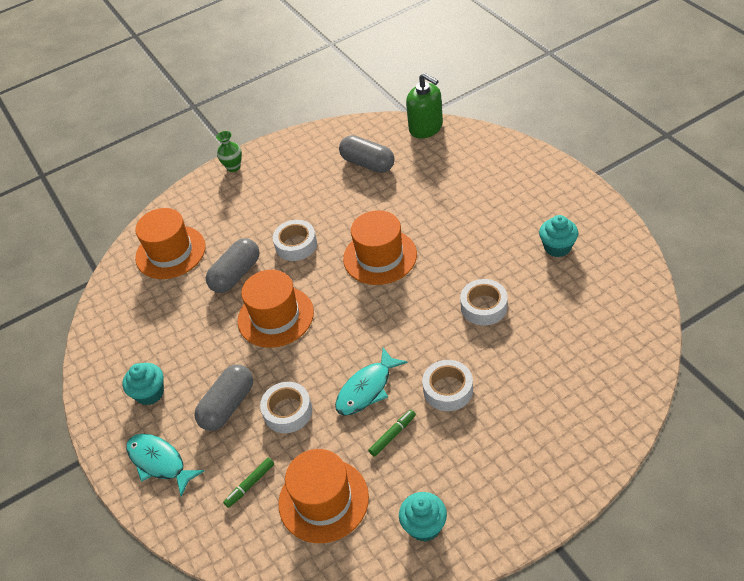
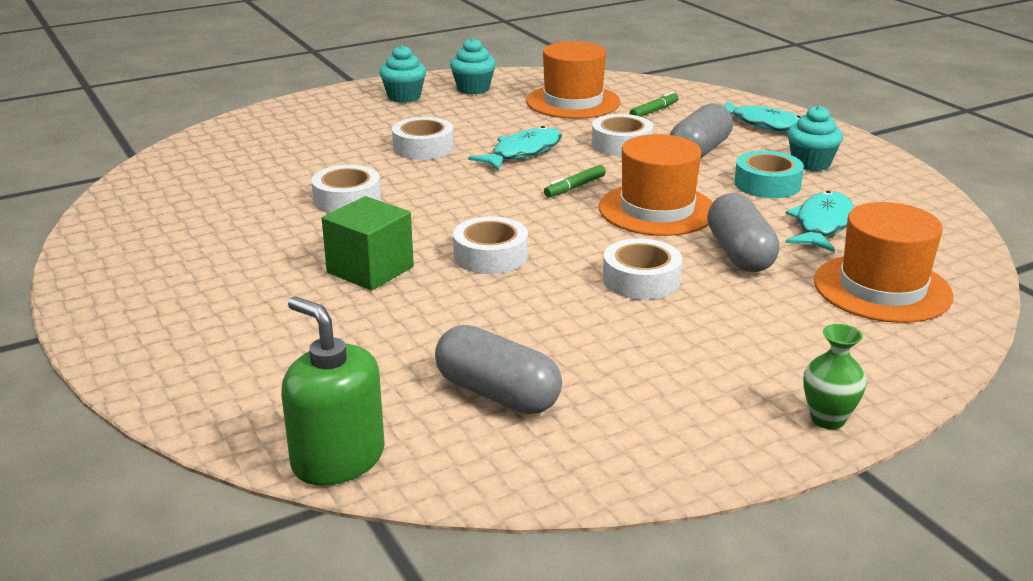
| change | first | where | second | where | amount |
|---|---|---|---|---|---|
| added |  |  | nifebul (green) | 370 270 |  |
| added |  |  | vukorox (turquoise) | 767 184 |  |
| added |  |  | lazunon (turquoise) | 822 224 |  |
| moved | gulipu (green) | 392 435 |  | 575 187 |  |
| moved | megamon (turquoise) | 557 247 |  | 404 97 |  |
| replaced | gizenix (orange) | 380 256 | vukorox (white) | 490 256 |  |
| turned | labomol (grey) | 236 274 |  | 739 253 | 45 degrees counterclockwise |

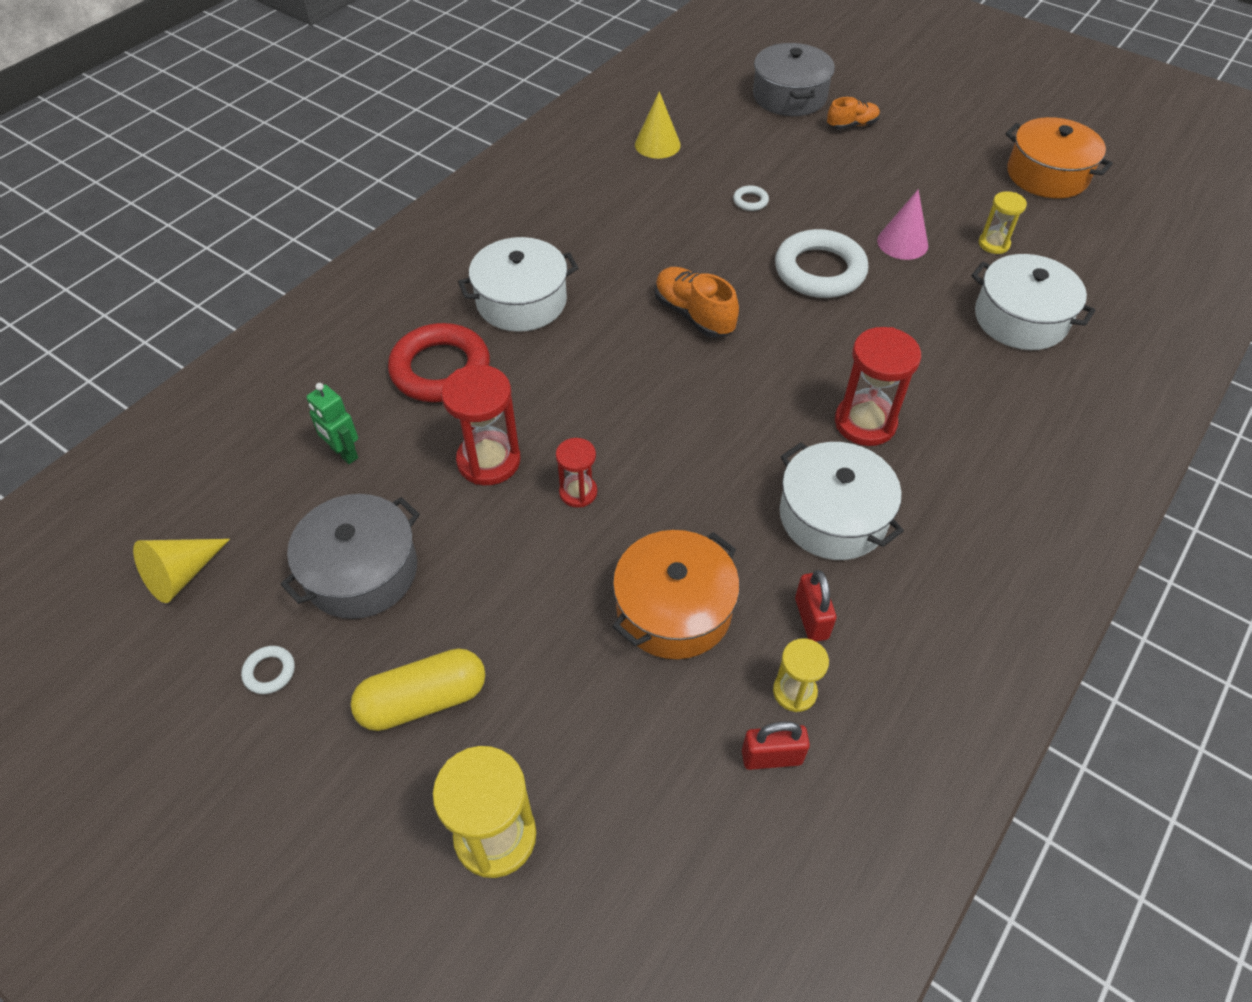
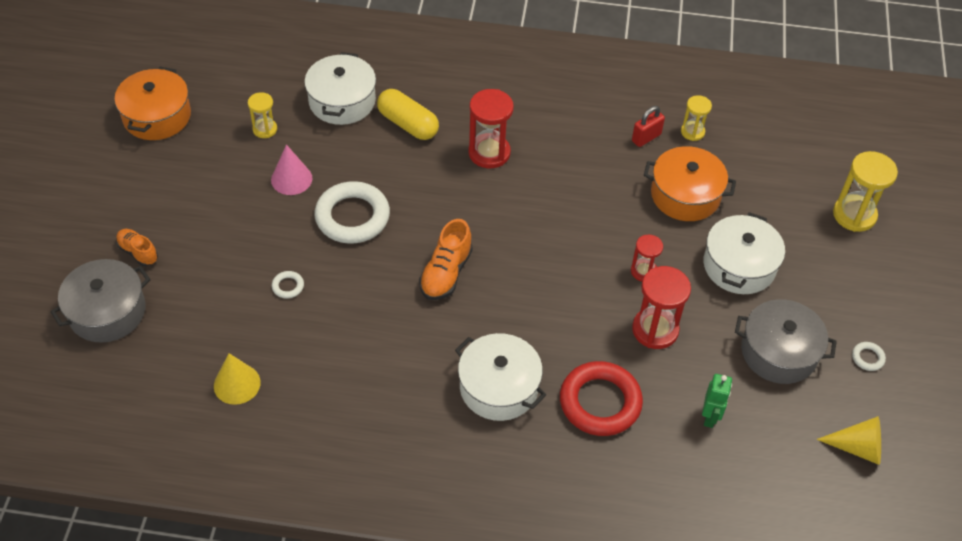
| change | first | where | second | where | amount |
|---|---|---|---|---|---|
| removed | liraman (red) | 771 757 |  |  |  |
| moved | labomol (yellow) | 423 700 |  | 408 124 |  |
| moved | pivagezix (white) | 833 516 |  | 739 265 |  |

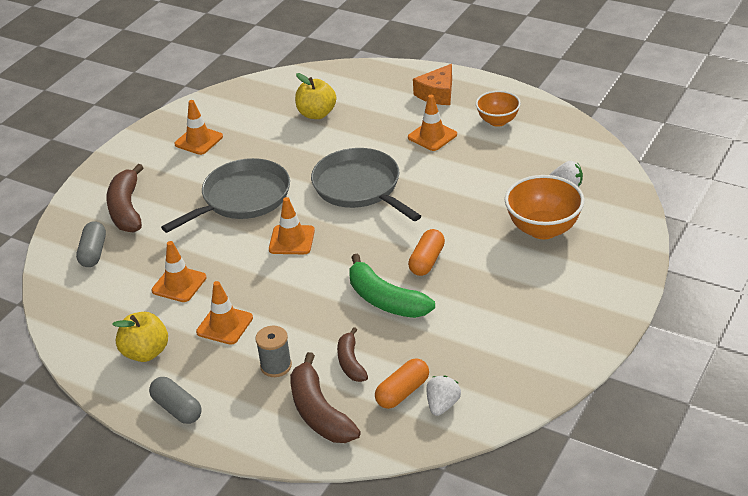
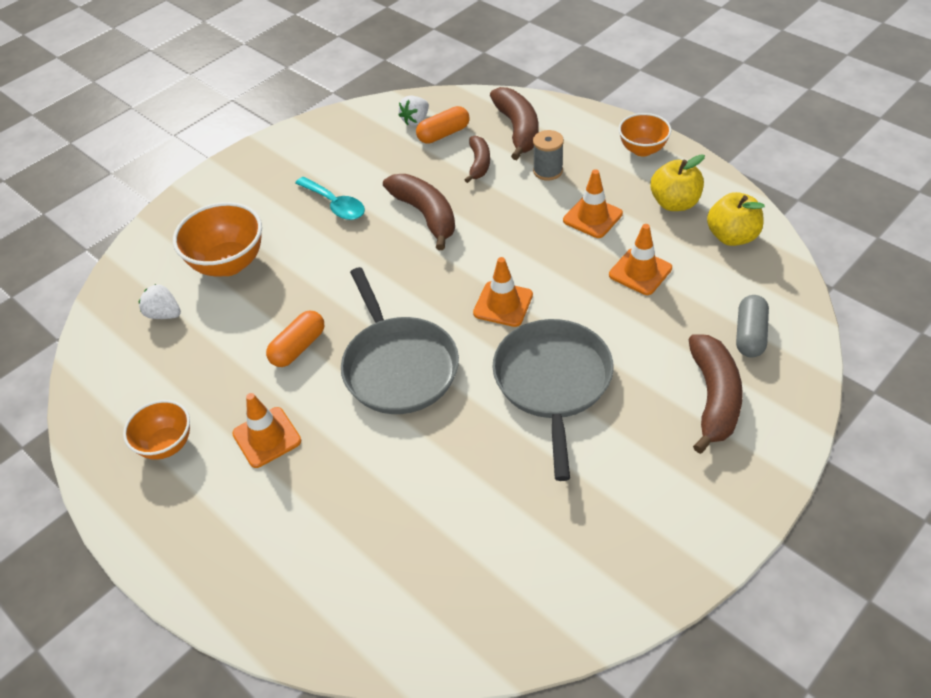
| change | first | where | second | where | amount |
|---|---|---|---|---|---|
| removed | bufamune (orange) | 198 140 |  |  |  |
| removed | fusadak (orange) | 437 94 |  |  |  |
| added |  |  | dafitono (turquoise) | 335 205 |  |
| moved | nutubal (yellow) | 316 114 |  | 732 236 |  |
| moved | labomol (orange) | 427 261 |  | 298 347 |  |
| replaced | labomol (grey) | 177 409 | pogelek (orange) | 642 150 |  |
| recoloured | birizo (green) | 385 300 | birizo (brown) | 426 215 |  |
| turned | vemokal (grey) | 242 198 |  | 553 382 | 120 degrees clockwise |

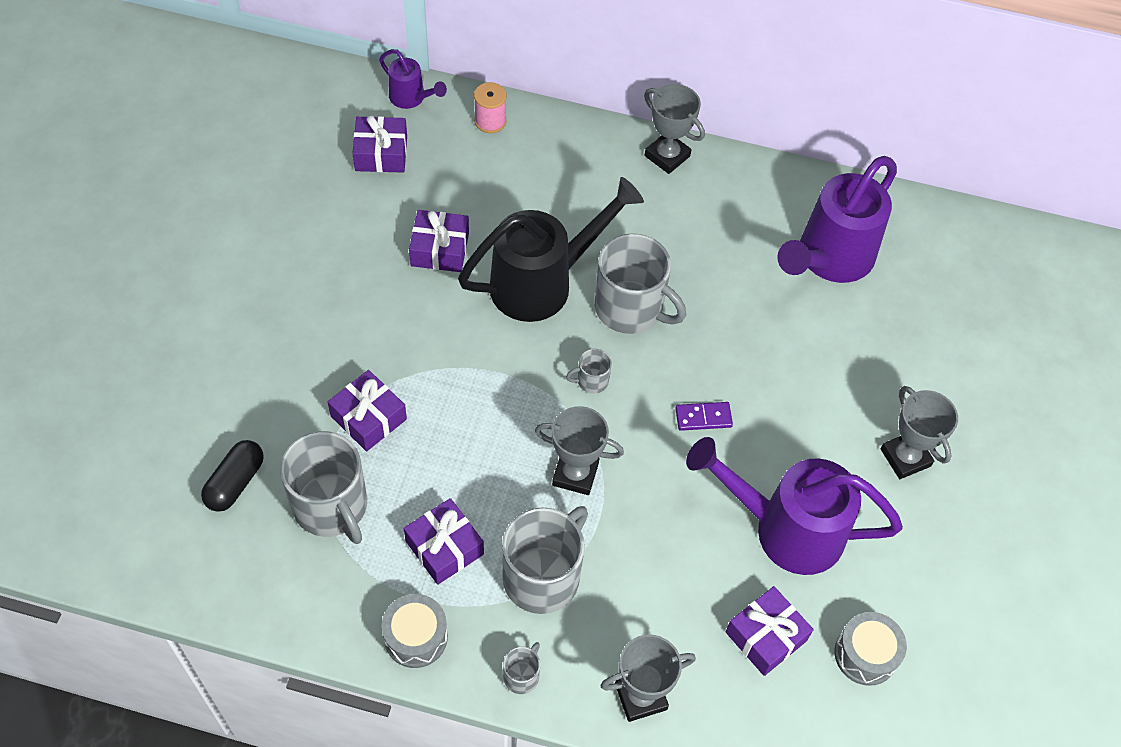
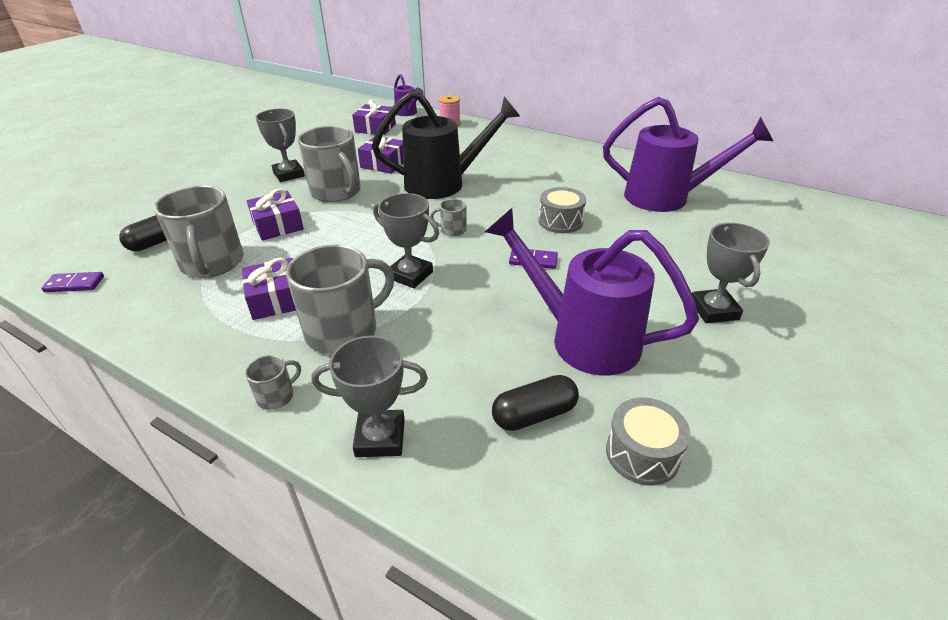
| change | first | where | second | where | amount |
|---|---|---|---|---|---|
| added |  |  | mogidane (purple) | 74 284 |  |
| moved | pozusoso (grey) | 416 637 |  | 560 221 |  |
| moved | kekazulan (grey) | 630 308 |  | 336 192 |  |
| moved | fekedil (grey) | 667 156 |  | 289 174 |  |
| replaced | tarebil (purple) | 766 636 | labomol (black) | 534 415 |  |
| turned | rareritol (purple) | 829 259 |  | 666 197 | 135 degrees counterclockwise |

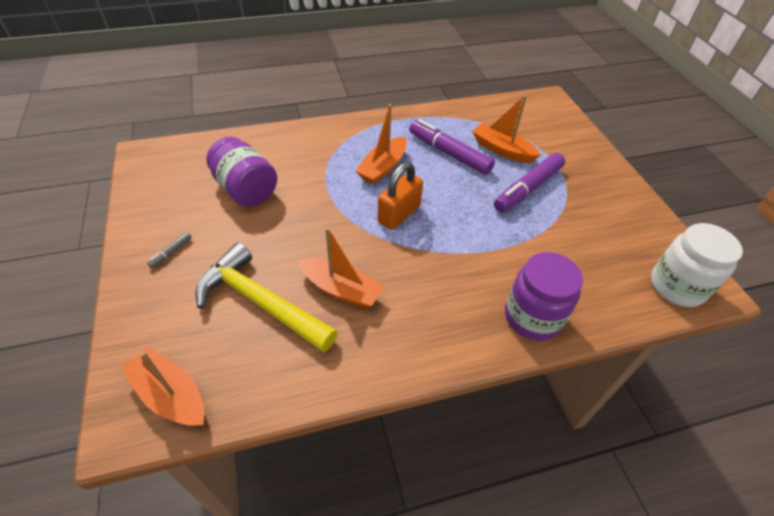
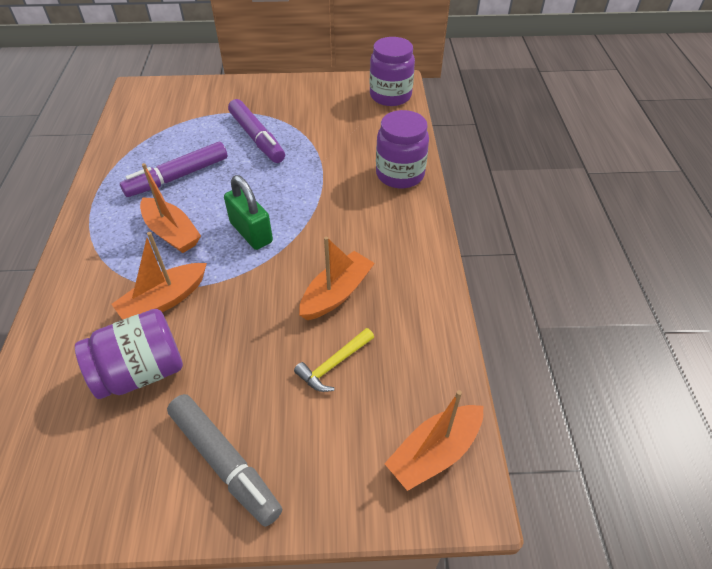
| change | first | where | second | where | amount |
|---|---|---|---|---|---|
| moved | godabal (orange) | 502 150 |  | 164 300 |  |
| recoloured | liraman (orange) | 399 214 | liraman (green) | 251 232 |  |
| recoloured | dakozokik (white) | 677 286 | dakozokik (purple) | 390 96 |  |
| resized | gulipu (grey) | 171 252 |  | 224 462 | x2.39 |
| resized | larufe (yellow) | 260 302 |  | 333 365 | x0.50 |

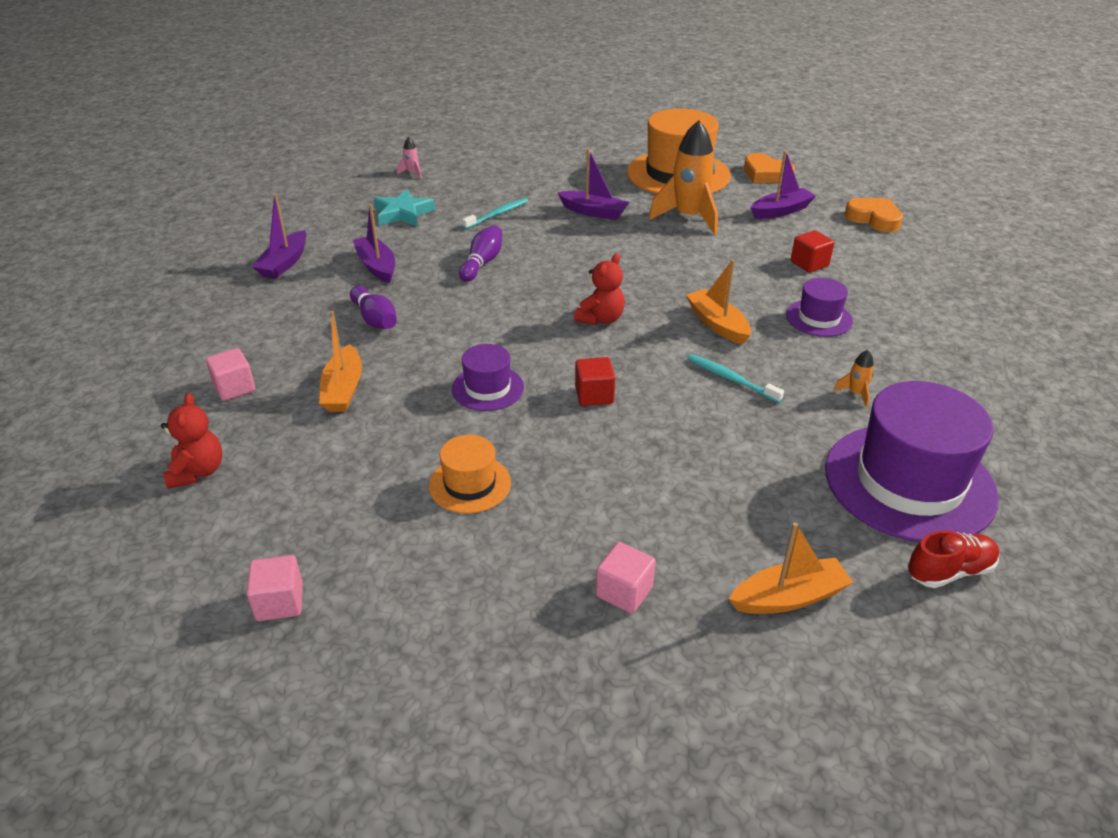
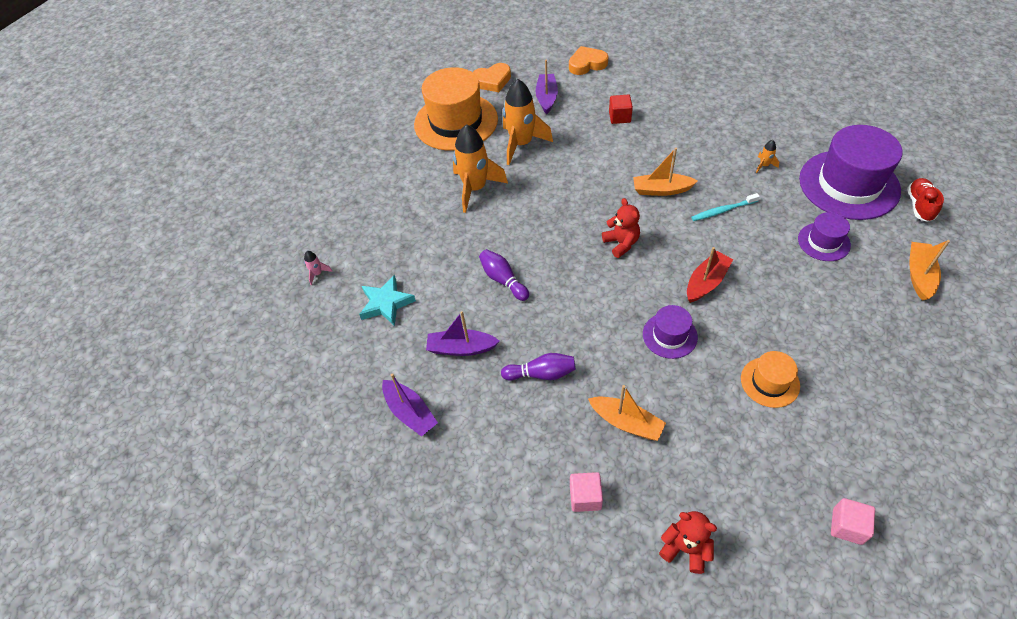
| change | first | where | second | where | amount |
|---|---|---|---|---|---|
| removed | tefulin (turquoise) | 497 214 |  |  |  |
| removed | nifebul (pink) | 624 591 |  |  |  |
| moved | gizenix (purple) | 819 318 |  | 823 242 |  |
| replaced | godabal (purple) | 594 212 | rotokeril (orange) | 475 188 |  |
| replaced | nifebul (red) | 594 395 | godabal (red) | 706 282 |  |

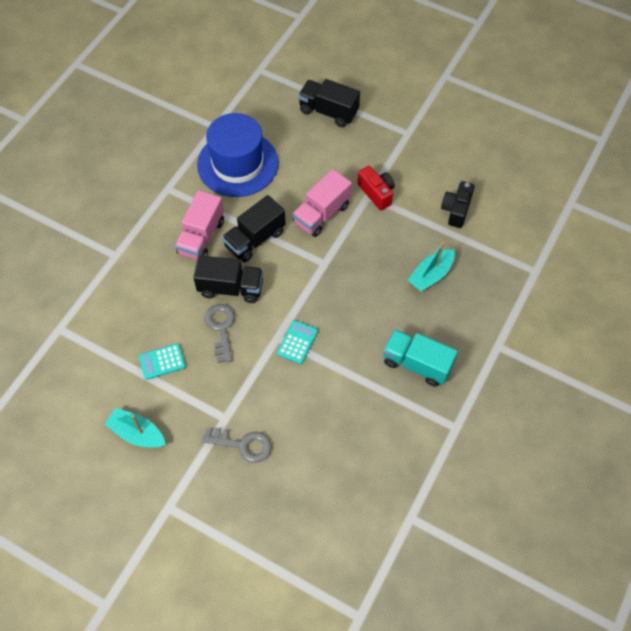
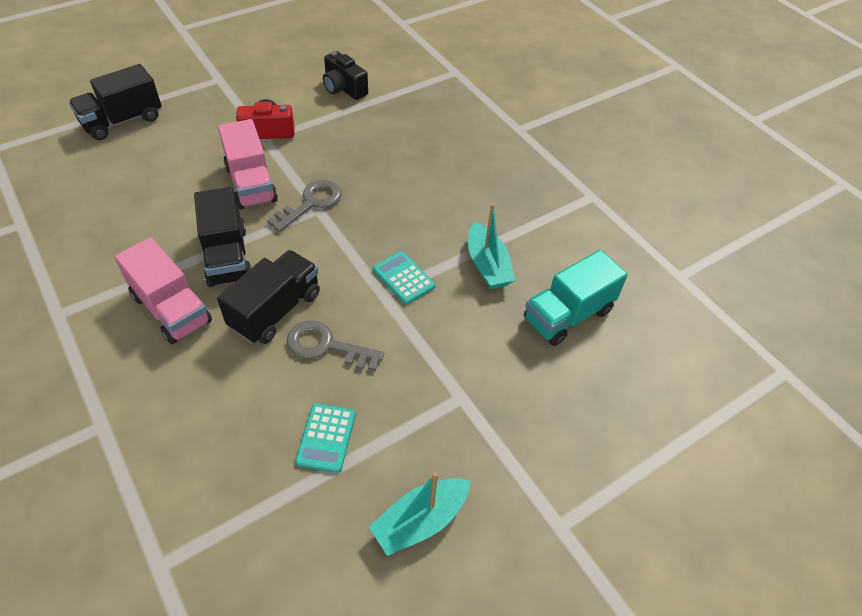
| change | first | where | second | where | amount |
|---|---|---|---|---|---|
| removed | gizenix (blue) | 237 164 |  |  |  |
| moved | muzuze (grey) | 243 444 |  | 311 203 |  |
| moved | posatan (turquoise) | 417 364 |  | 568 315 |  |
| moved | godabal (turquoise) | 431 275 |  | 487 265 |  |

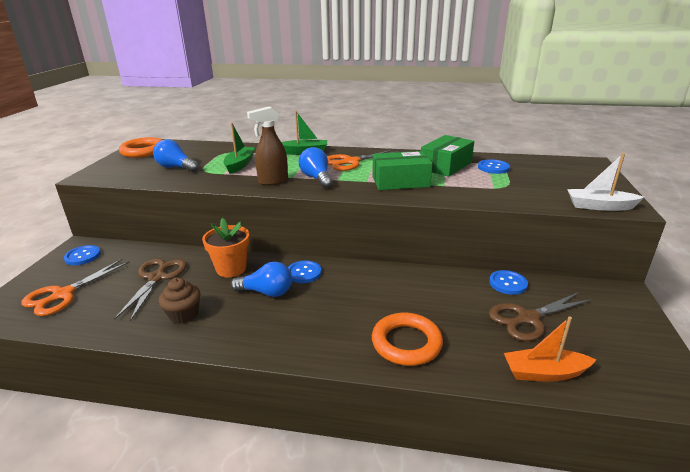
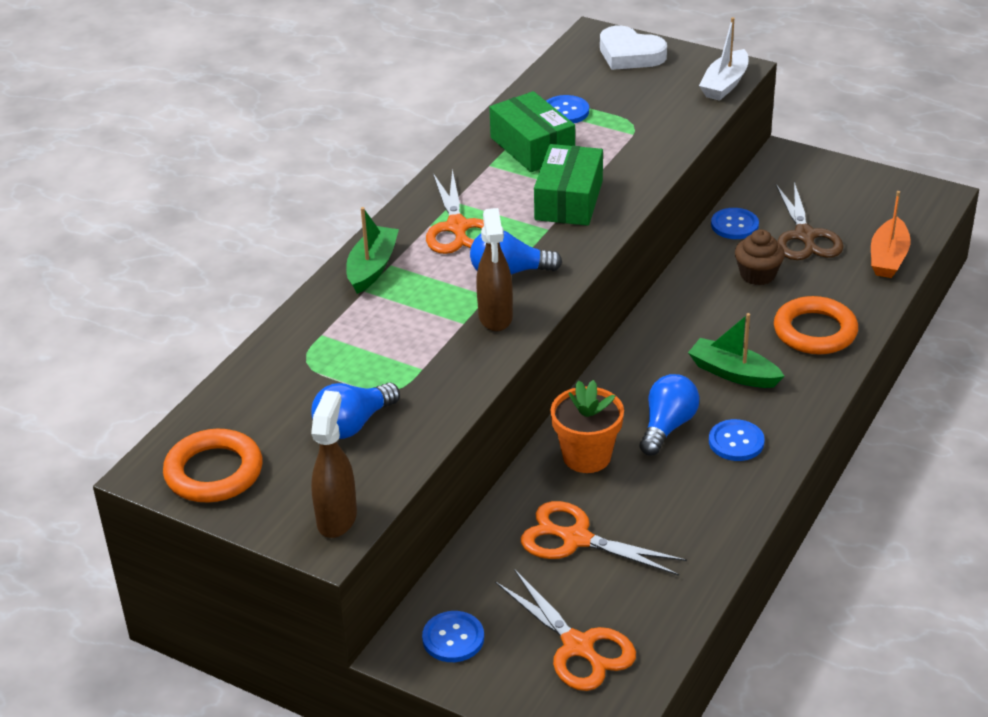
| change | first | where | second | where | amount |
|---|---|---|---|---|---|
| added |  |  | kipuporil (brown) | 337 518 |  |
| added |  |  | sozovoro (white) | 630 54 |  |
| moved | megamon (brown) | 183 314 |  | 757 275 |  |
| moved | godabal (green) | 240 165 |  | 733 373 |  |
| moved | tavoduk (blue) | 304 273 |  | 736 442 |  |
| recoloured | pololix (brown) | 157 278 | pololix (orange) | 575 539 |  |

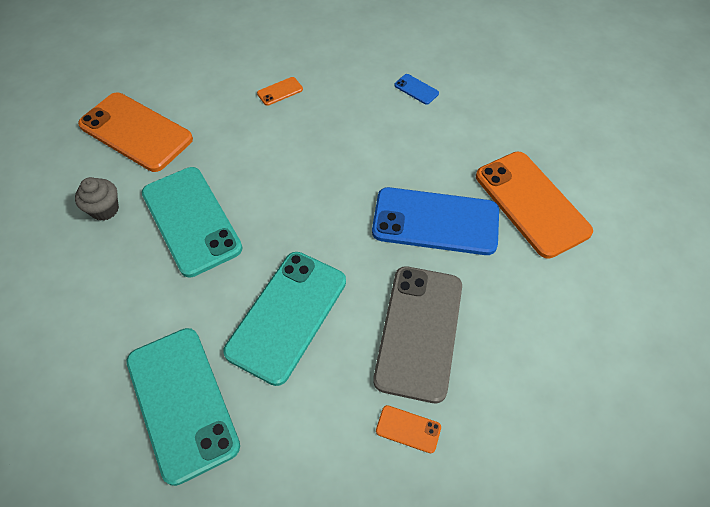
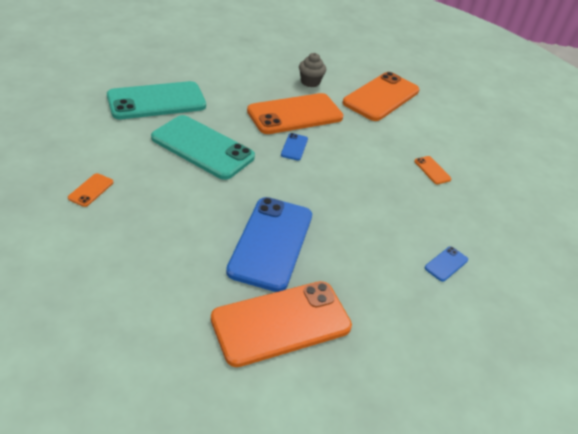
| change | first | where | second | where | amount |
|---|---|---|---|---|---|
| removed | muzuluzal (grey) | 419 332 |  |  |  |
| added |  |  | muzuluzal (blue) | 294 147 |  |
| recoloured | muzuluzal (turquoise) | 191 220 | muzuluzal (orange) | 295 114 |  |

